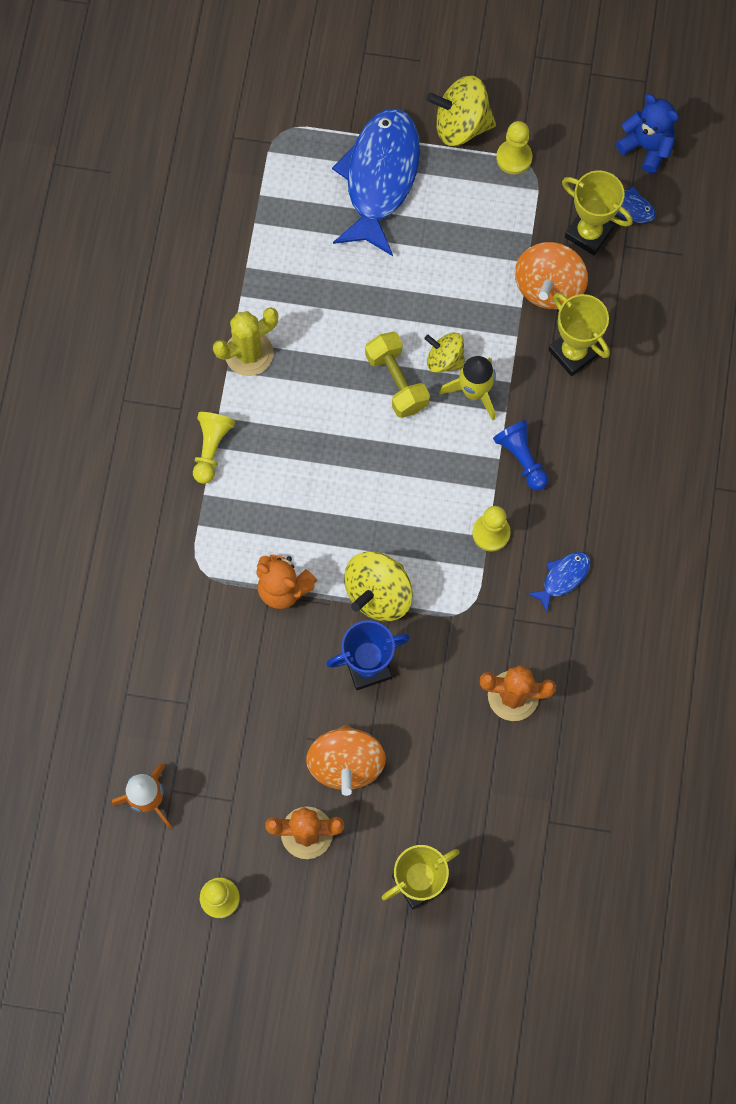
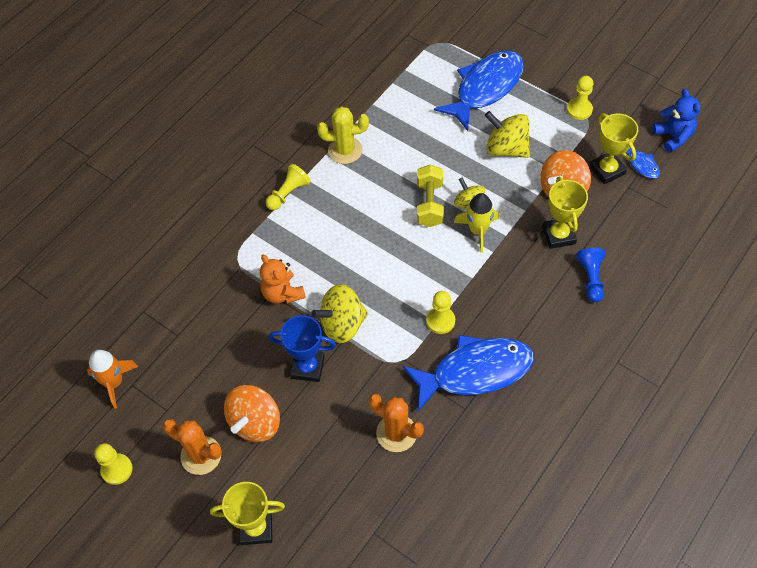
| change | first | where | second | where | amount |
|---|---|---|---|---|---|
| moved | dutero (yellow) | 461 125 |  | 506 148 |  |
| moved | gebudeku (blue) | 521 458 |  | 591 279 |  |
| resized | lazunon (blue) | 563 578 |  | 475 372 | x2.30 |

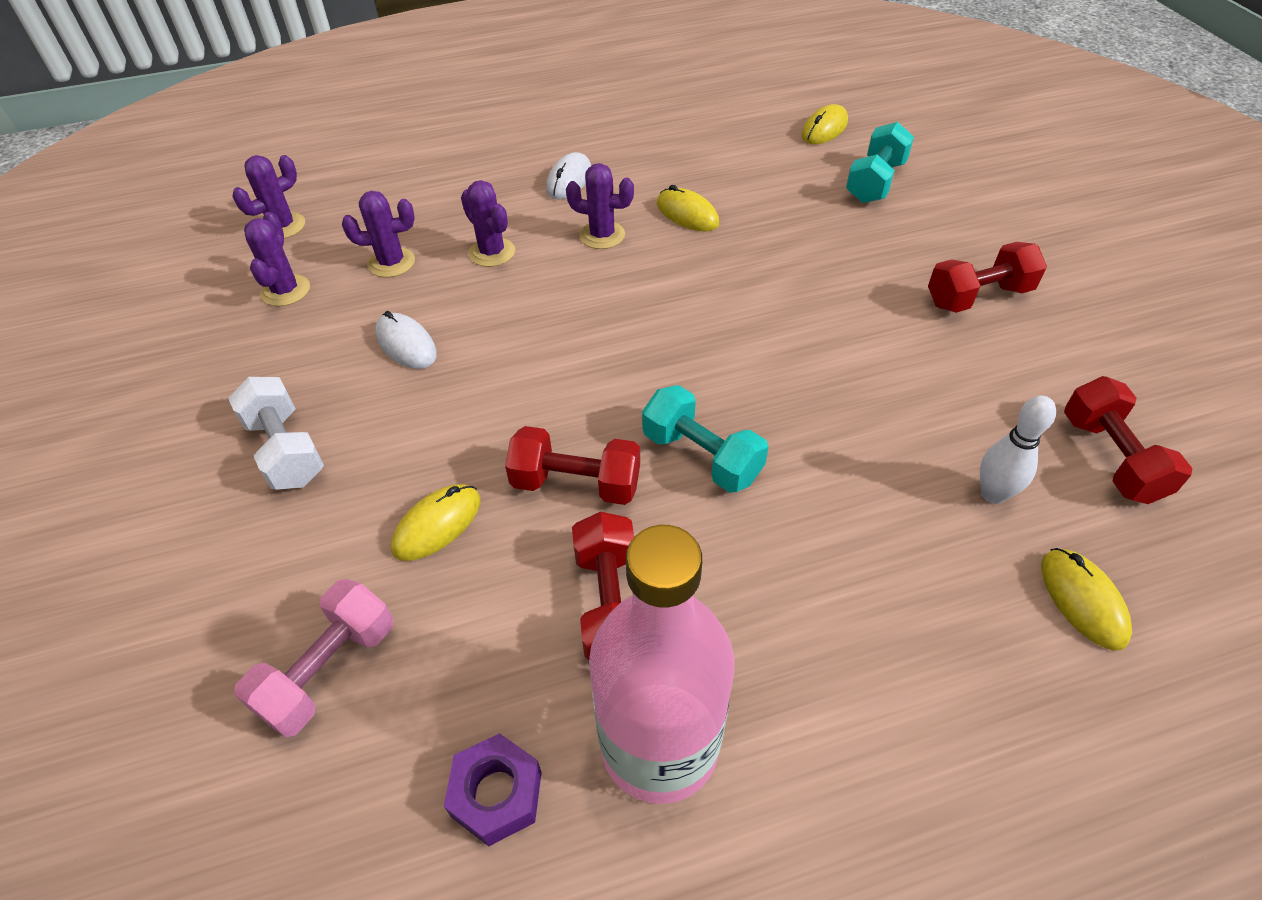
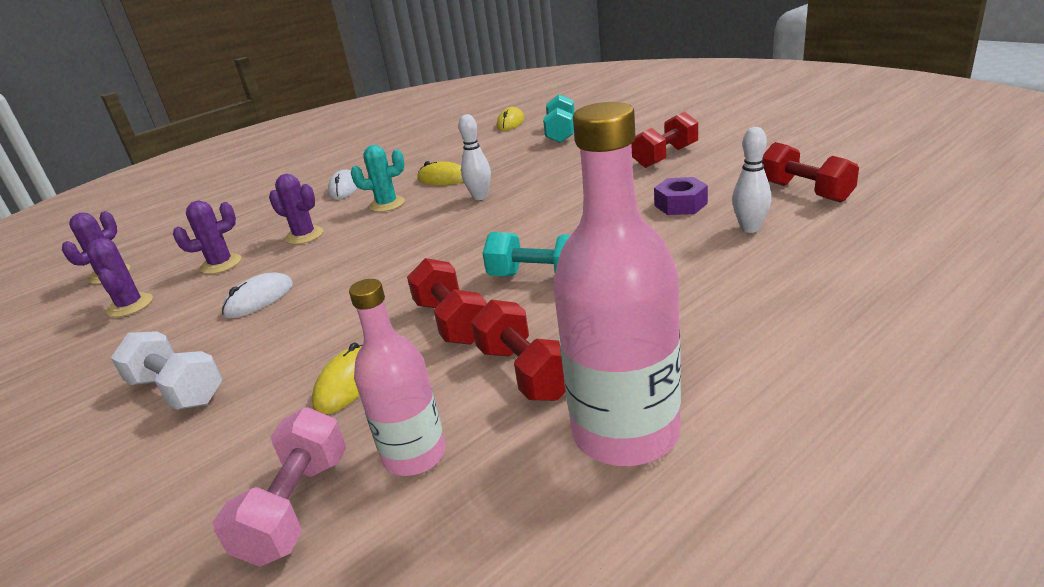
| change | first | where | second | where | amount |
|---|---|---|---|---|---|
| removed | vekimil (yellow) | 1082 600 |  |  |  |
| added |  |  | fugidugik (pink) | 414 455 |  |
| added |  |  | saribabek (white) | 480 197 |  |
| moved | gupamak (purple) | 496 794 |  | 680 204 |  |
| recoloured | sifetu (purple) | 602 235 | sifetu (turquoise) | 387 204 |  |
| turned | vekimil (white) | 406 344 |  | 259 299 | 75 degrees counterclockwise |
| turned | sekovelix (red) | 576 484 |  | 452 322 | 75 degrees clockwise |

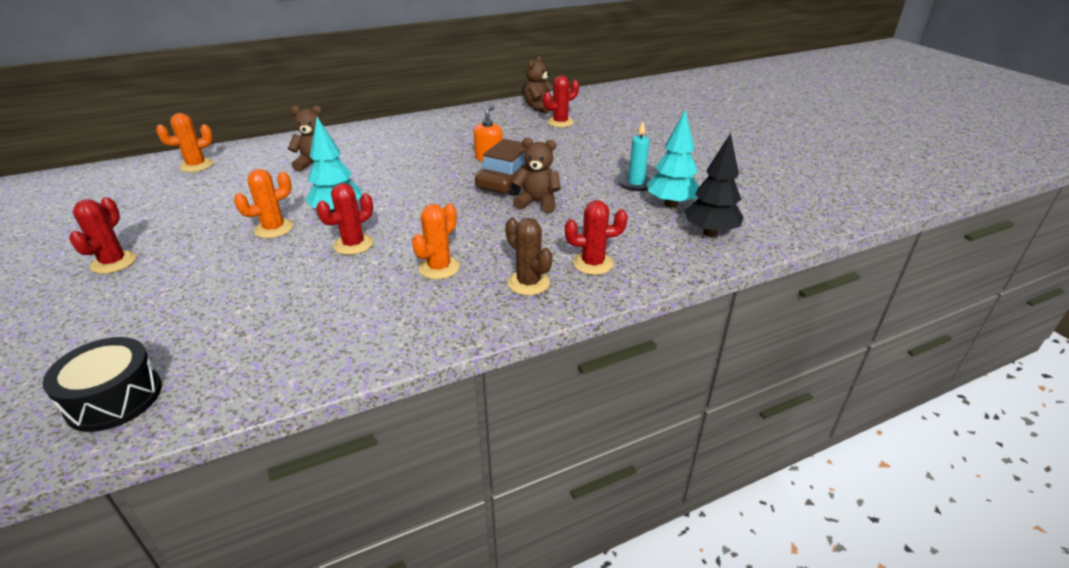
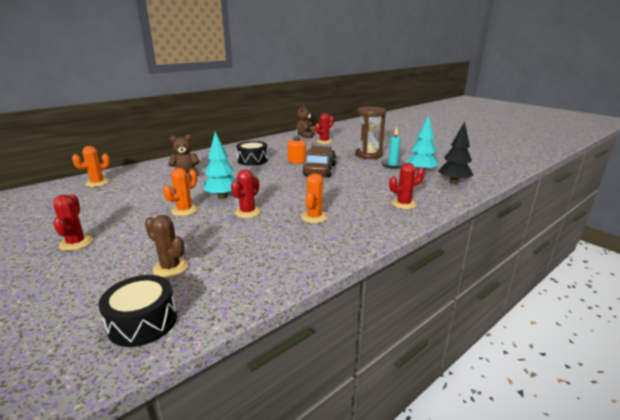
| change | first | where | second | where | amount |
|---|---|---|---|---|---|
| removed | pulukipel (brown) | 537 203 |  |  |  |
| added |  |  | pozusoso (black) | 252 160 |  |
| added |  |  | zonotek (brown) | 368 155 |  |
| moved | sifetu (brown) | 528 283 |  | 170 267 |  |

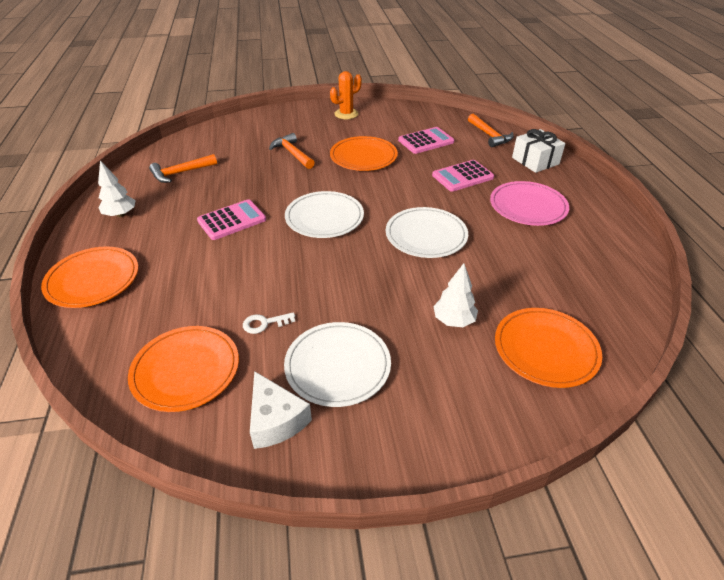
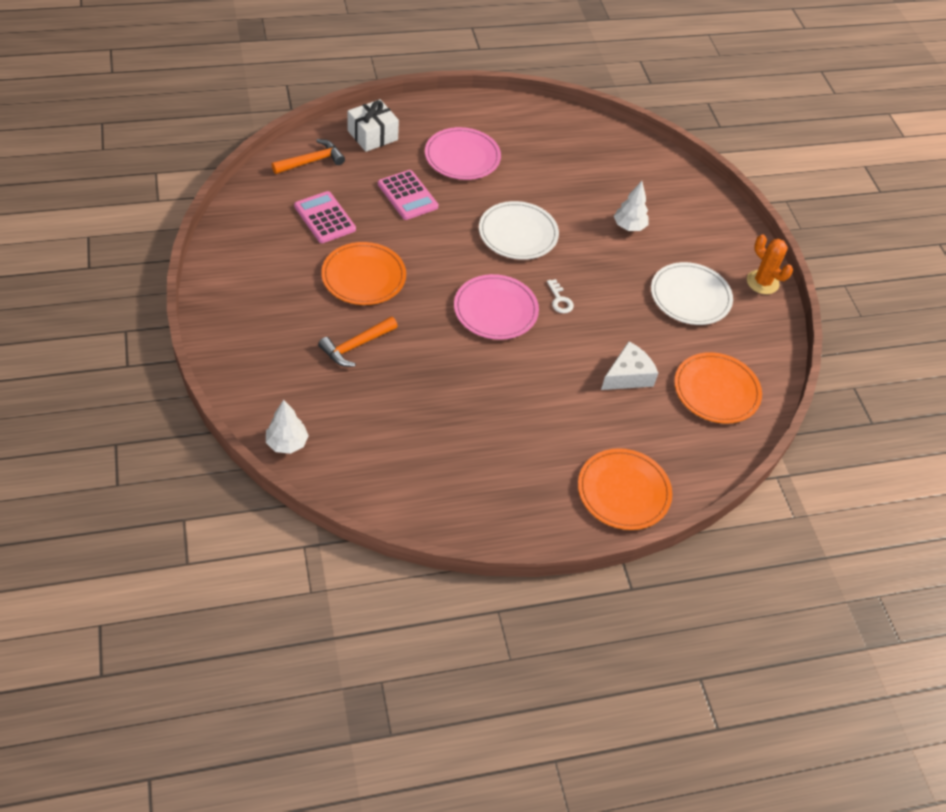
| change | first | where | second | where | amount |
|---|---|---|---|---|---|
| removed | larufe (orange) | 181 173 |  |  |  |
| removed | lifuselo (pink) | 232 220 |  |  |  |
| removed | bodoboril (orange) | 545 349 |  |  |  |
| moved | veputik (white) | 120 214 |  | 287 443 |  |
| moved | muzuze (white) | 264 323 |  | 560 300 |  |
| moved | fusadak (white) | 275 420 |  | 628 376 |  |
| moved | sifetu (orange) | 346 114 |  | 762 282 |  |
| recoloured | bodoboril (white) | 324 217 | bodoboril (pink) | 495 310 |  |

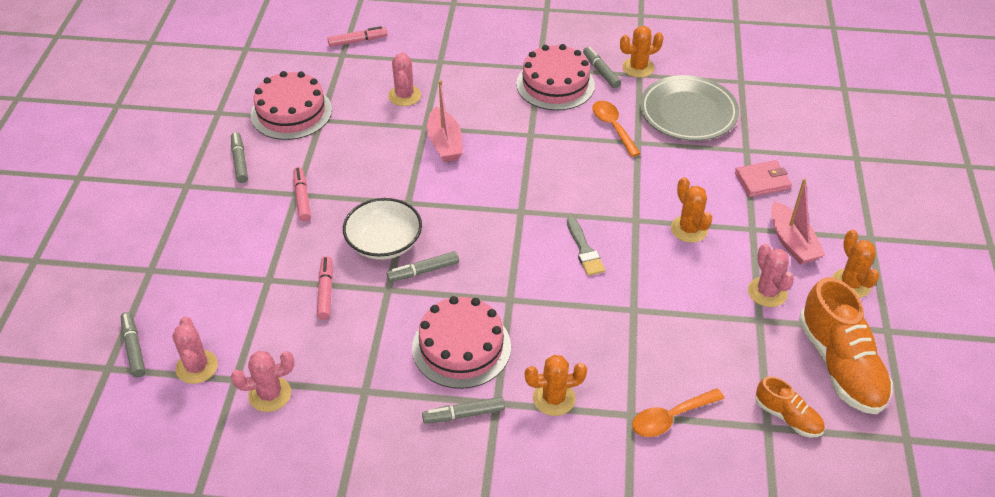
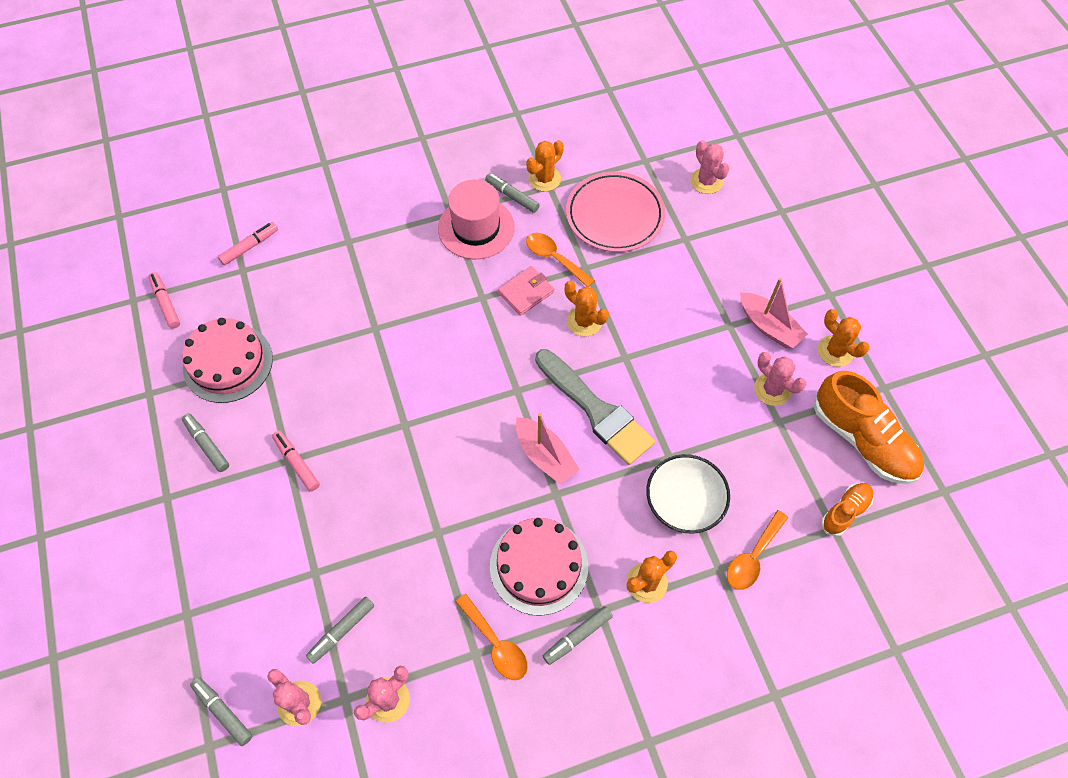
| change | first | where | second | where | amount |
|---|---|---|---|---|---|
| added |  |  | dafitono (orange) | 496 644 |  |
| moved | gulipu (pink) | 326 291 |  | 166 303 |  |
| moved | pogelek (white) | 384 243 |  | 684 502 |  |
| moved | gulipu (grey) | 423 271 |  | 341 631 |  |
| moved | sifetu (pink) | 404 96 |  | 706 181 |  |
| moved | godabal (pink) | 444 143 |  | 545 456 |  |
| moved | sifetu (orange) | 689 229 |  | 584 321 |  |
| moved | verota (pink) | 762 181 |  | 526 292 |  |
| replaced | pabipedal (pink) | 555 84 | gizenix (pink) | 476 228 |  |
| recoloured | bodoboril (grey) | 688 112 | bodoboril (pink) | 614 215 |  |
| turned | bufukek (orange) | 787 417 |  | 845 512 | 60 degrees counterclockwise |
| resized | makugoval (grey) | 584 250 |  | 596 410 | x1.94 |

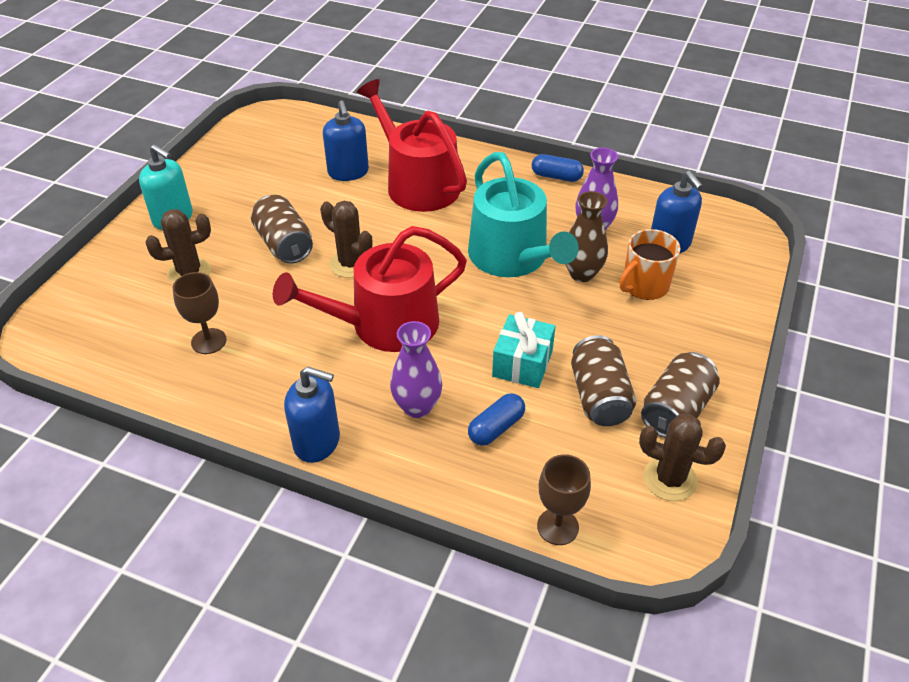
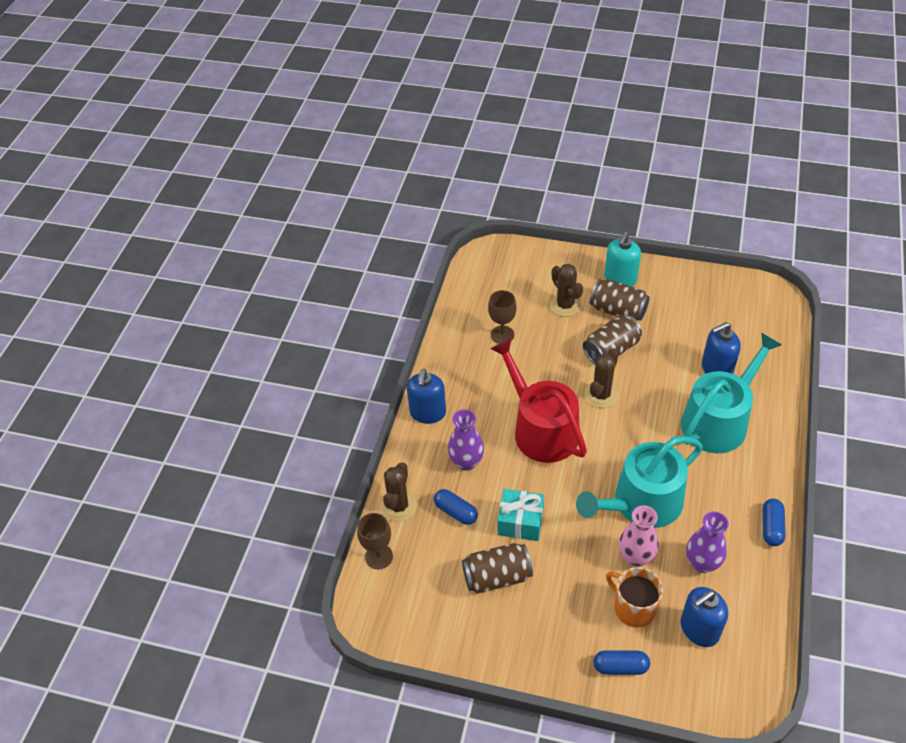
| change | first | where | second | where | amount |
|---|---|---|---|---|---|
| added |  |  | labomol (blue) | 620 667 |  |
| moved | sifetu (brown) | 670 479 |  | 399 506 |  |
| moved | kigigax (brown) | 675 410 |  | 618 310 |  |
| recoloured | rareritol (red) | 417 184 | rareritol (turquoise) | 719 420 |  |
| recoloured | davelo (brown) | 582 274 | davelo (pink) | 635 557 |  |

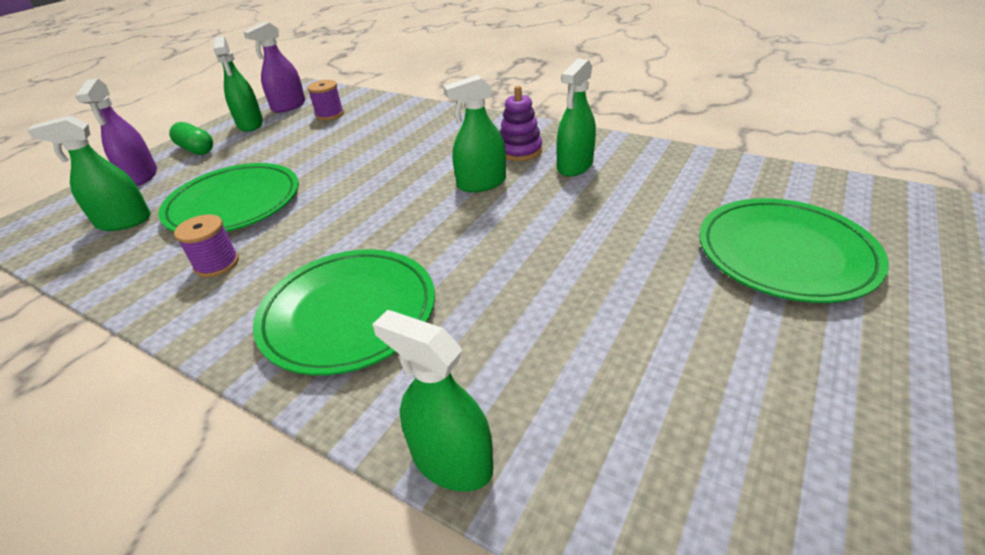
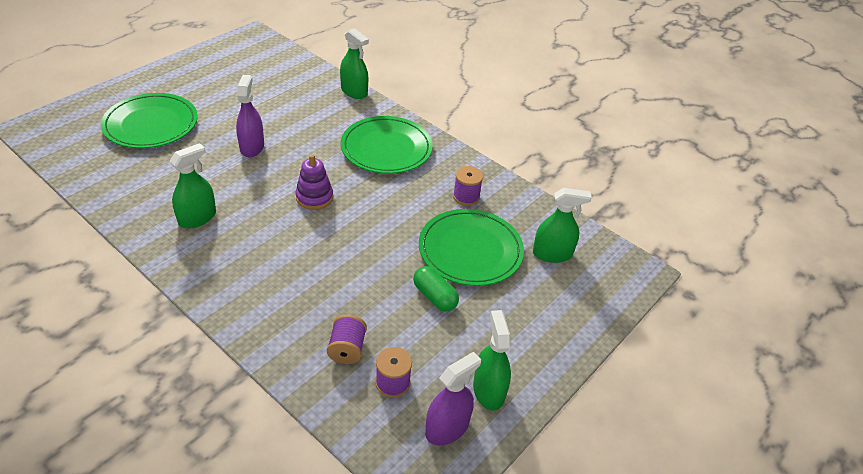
| change | first | where | second | where | amount |
|---|---|---|---|---|---|
| removed | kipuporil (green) | 481 183 |  |  |  |
| added |  |  | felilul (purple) | 347 349 |  |
| moved | kipuporil (purple) | 141 176 |  | 252 147 |  |
| moved | labomol (green) | 196 149 |  | 434 296 |  |
| moved | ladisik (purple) | 520 151 |  | 314 197 |  |

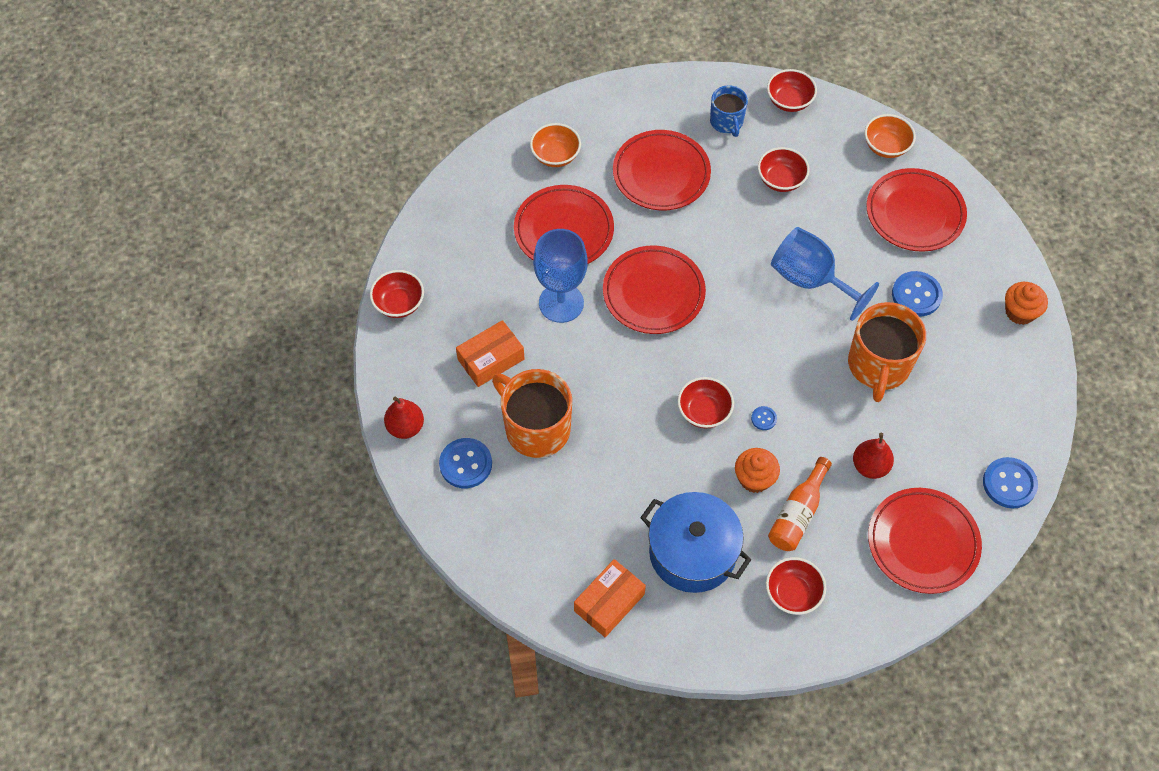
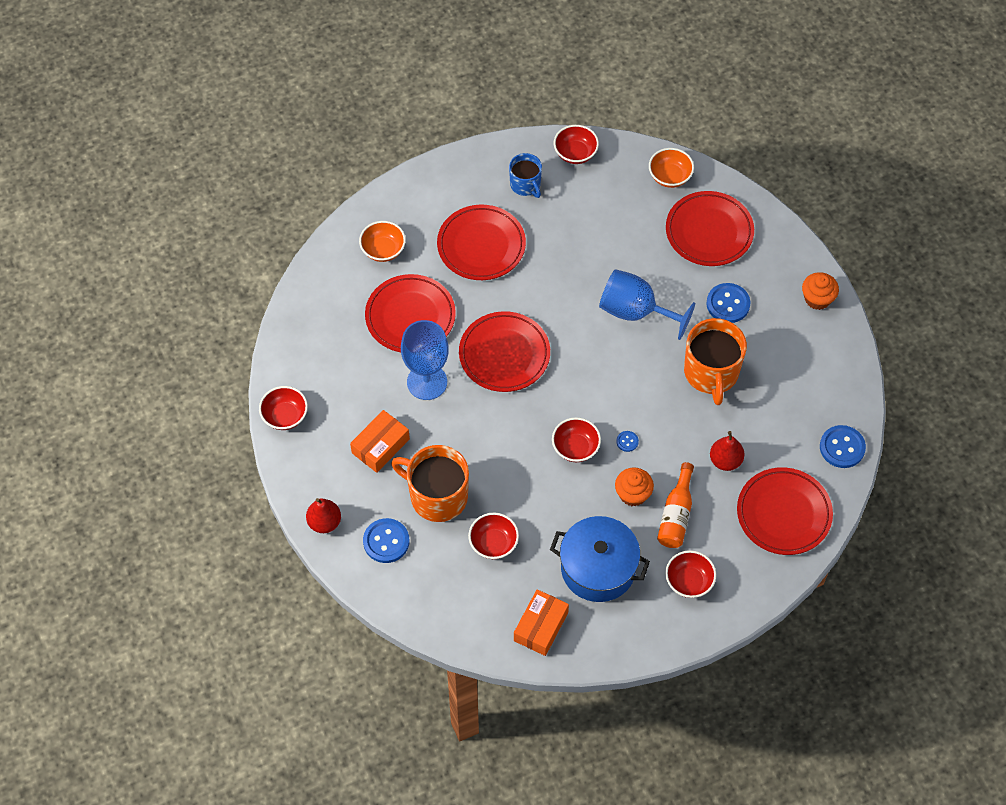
| change | first | where | second | where | amount |
|---|---|---|---|---|---|
| moved | pogelek (red) | 781 180 |  | 493 543 |  |

